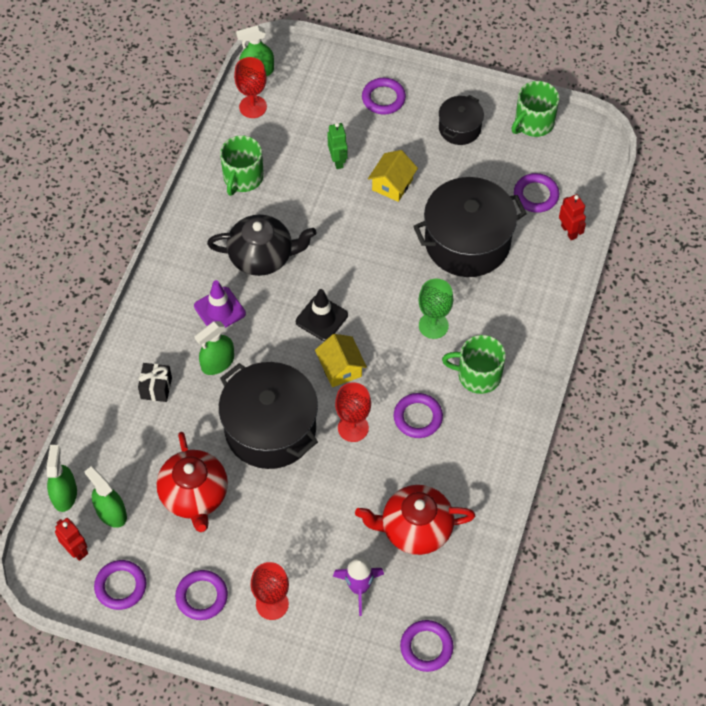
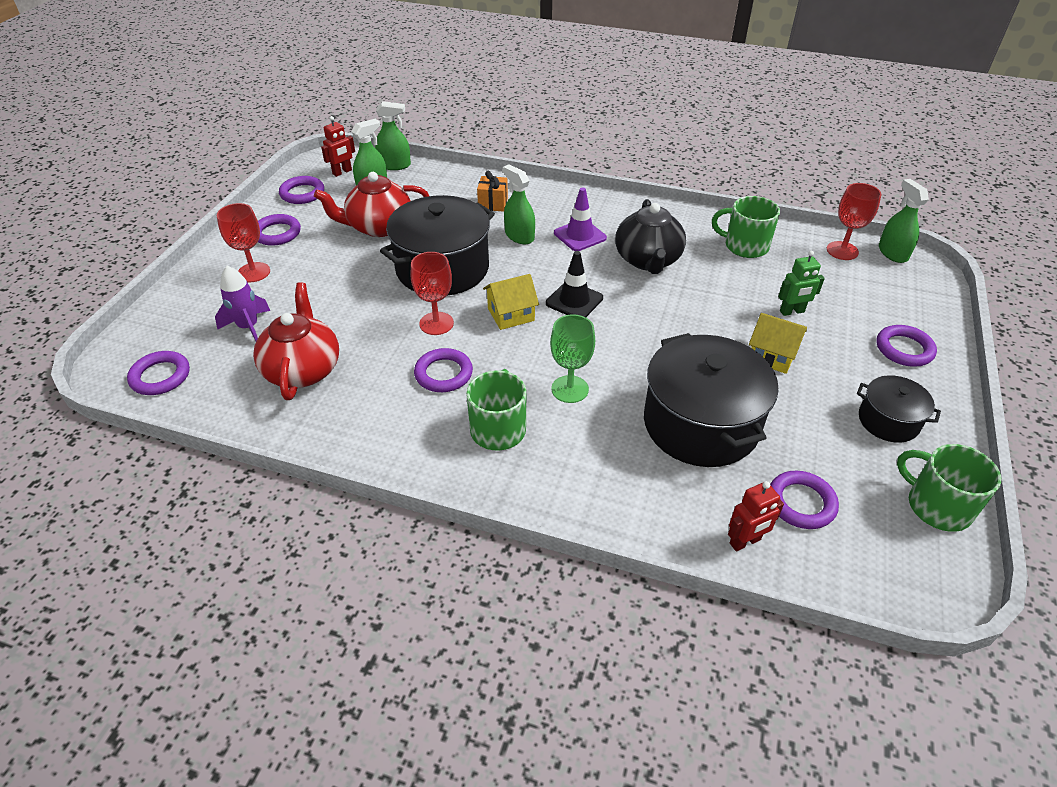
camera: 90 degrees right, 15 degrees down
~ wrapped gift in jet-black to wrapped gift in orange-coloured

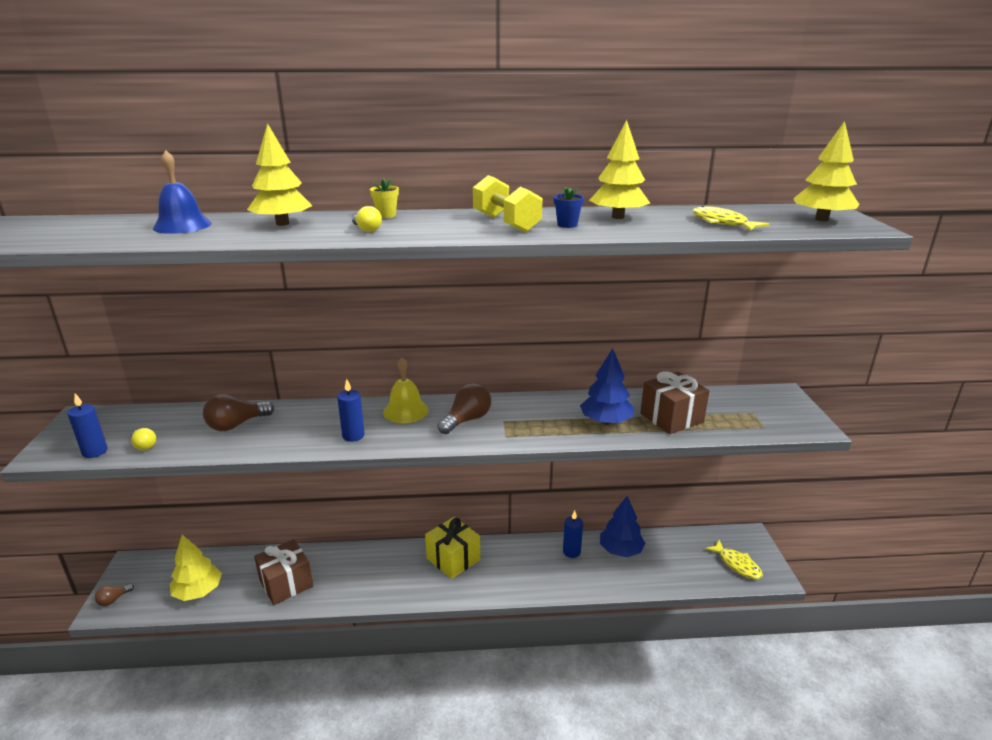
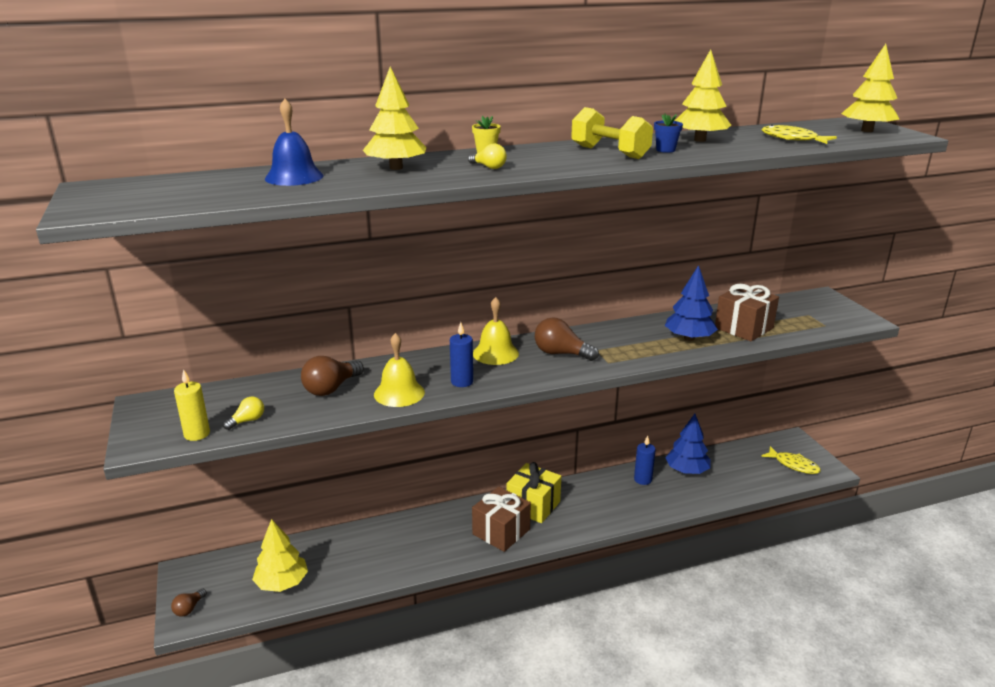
camera: 15 degrees left, 0 degrees up
+ bell in golden (1st from left)
~ wrapped gift in dark brown (1st from left)
~ pillar candle in cobalt (1st from left) to pillar candle in golden
~ light bulb in golden (1st from left) 75 degrees counterclockwise
~ light bulb in dark brown (3rd from left) 90 degrees counterclockwise

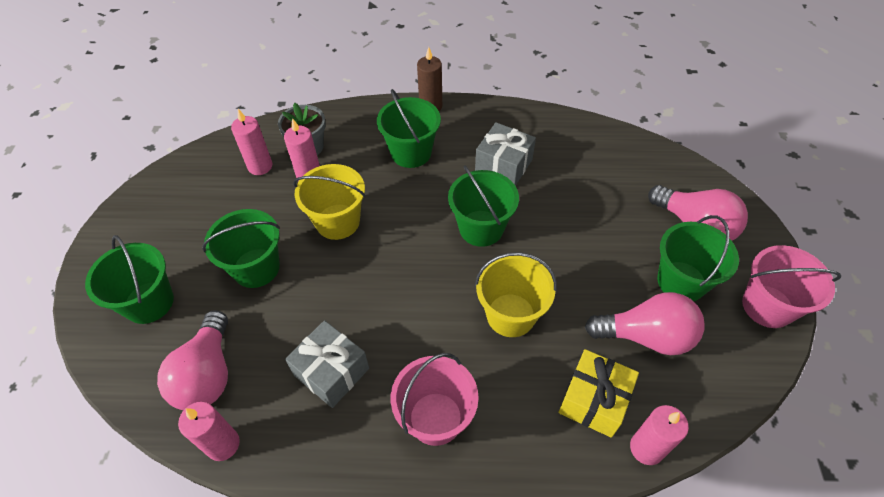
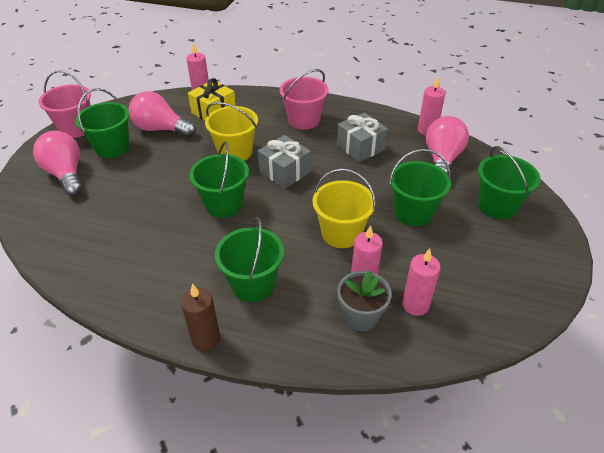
camera: 165 degrees left, 10 degrees down
~ wrapped gift in ash-grey (2nd from left in the first image) to wrapped gift in ash-grey (1st from left)

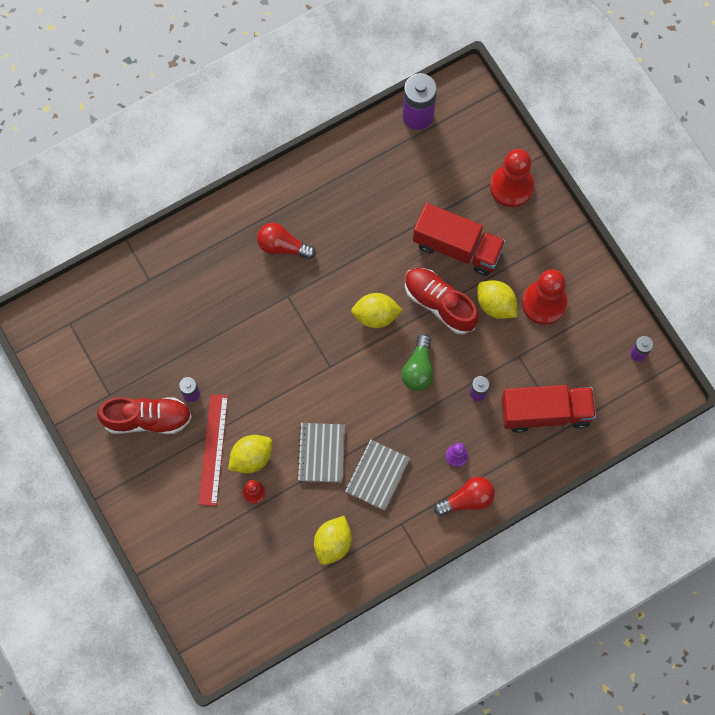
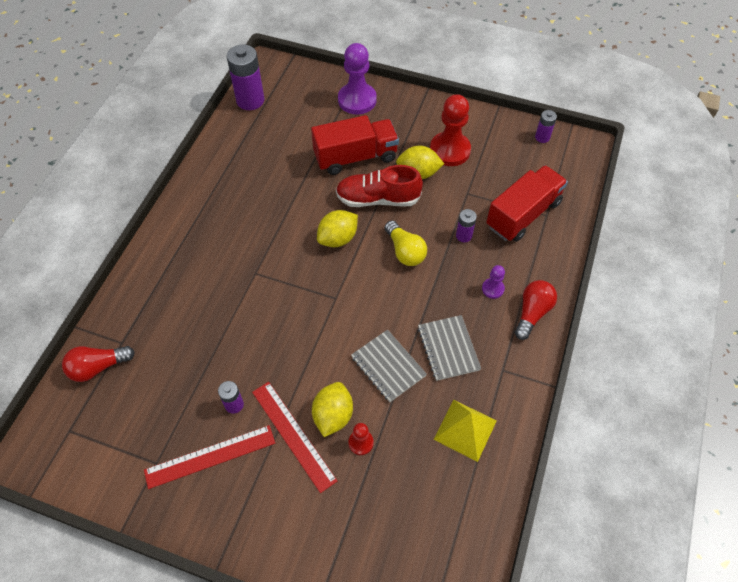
camera: 40 degrees left, 15 degrees down
~ light bulb in red (1st from left)
~ shoe in red (1st from left) to ruler in red (1st from left)
~ toy lemon in golden (2nd from left) to pyramid shape in golden
~ light bulb in leaf-green to light bulb in golden
~ pawn in red (2nd from left) to pawn in purple (1st from left)

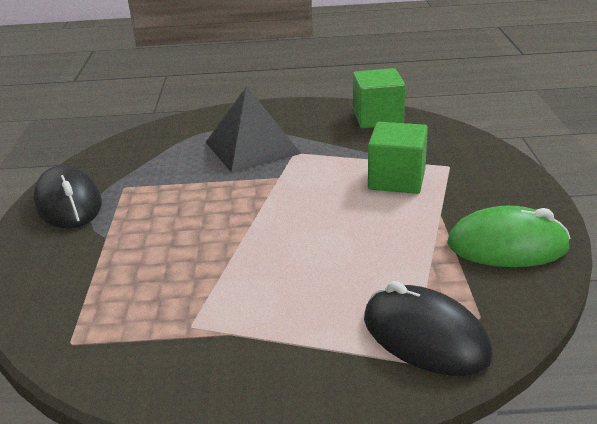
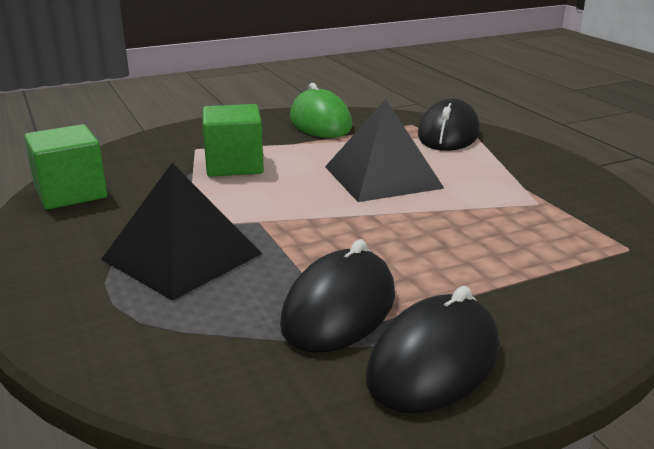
camera: 115 degrees left, 5 degrees down
+ computer mouse in jet-black (1st from left)
+ pyramid shape in jet-black (2nd from left)

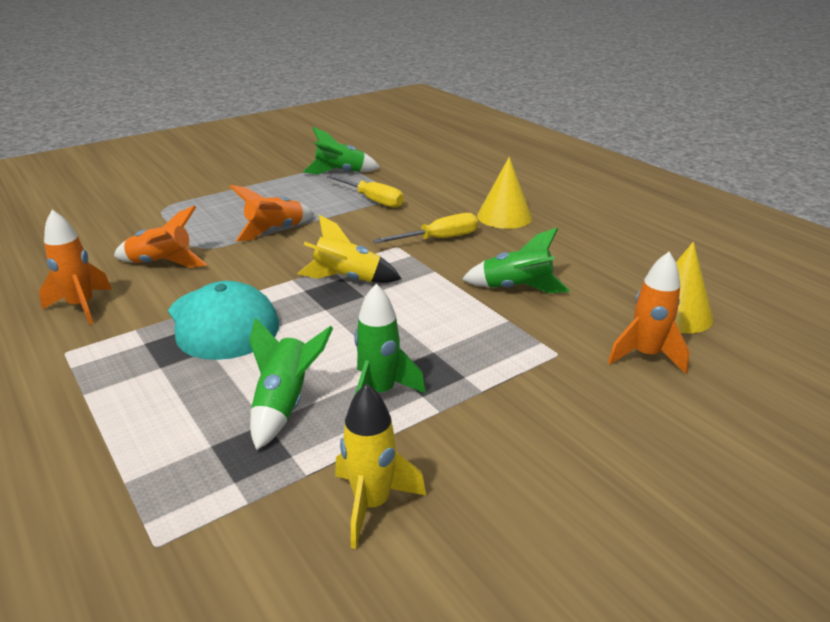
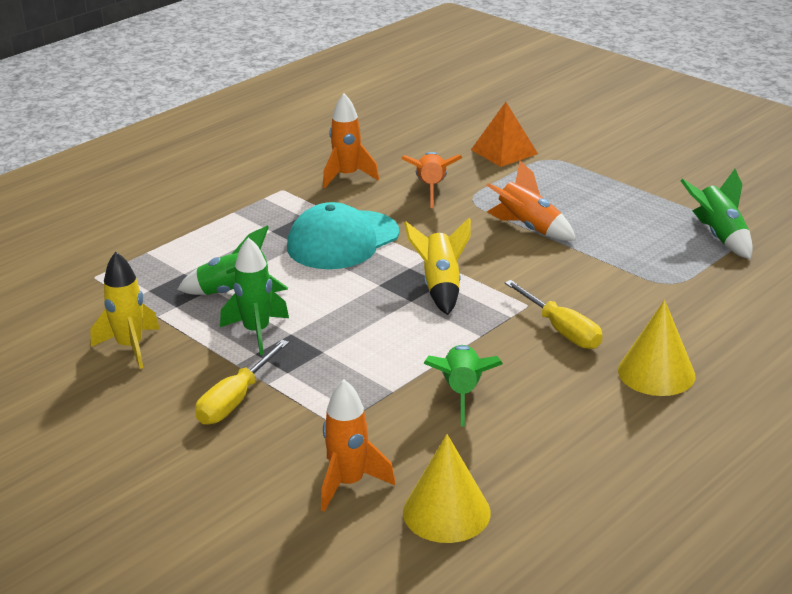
camera: 80 degrees right, 0 degrees up
+ pyramid shape in orange-coloured
~ screwdriver in golden (1st from left)

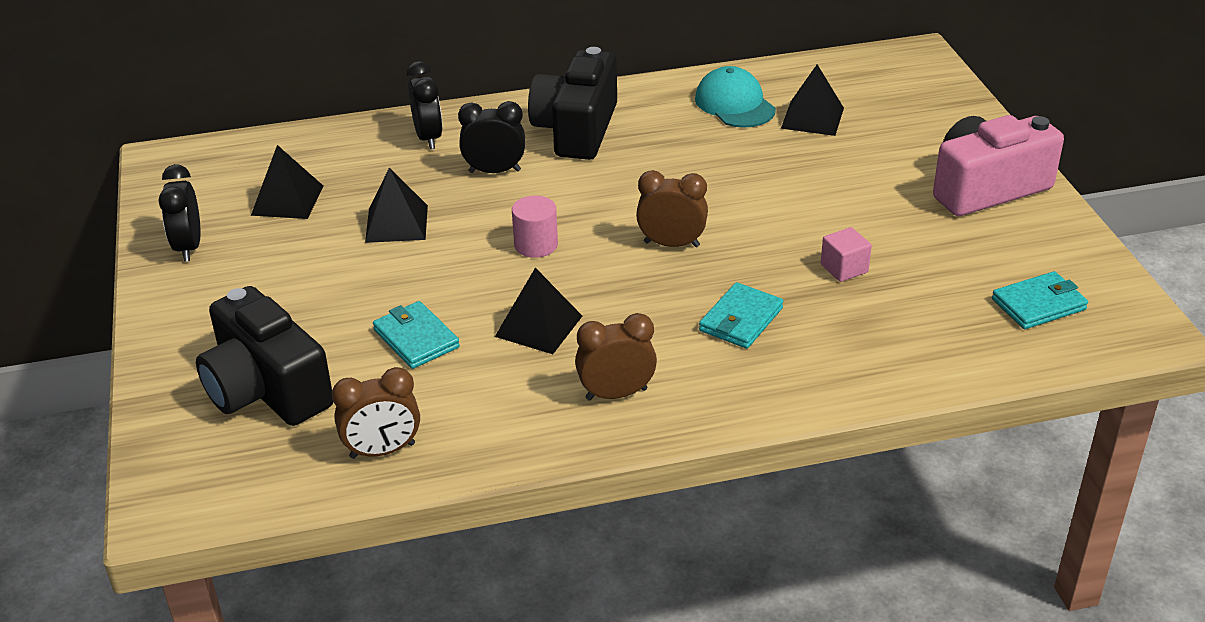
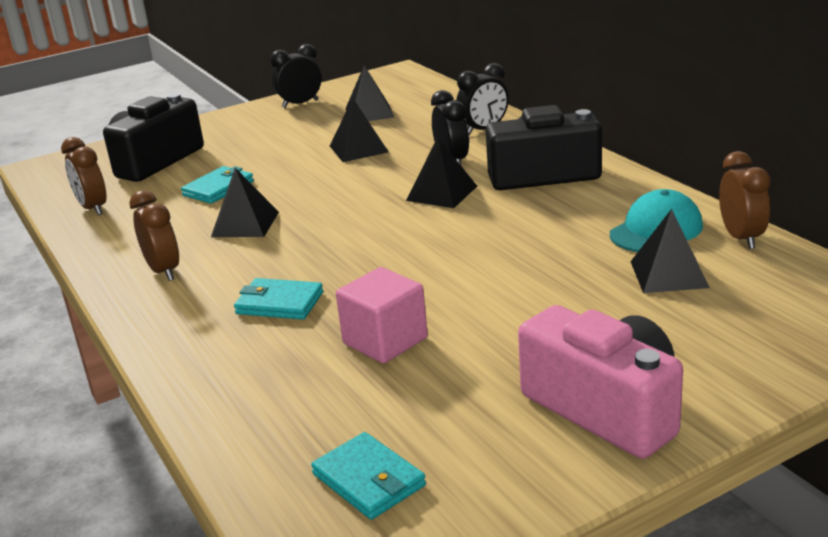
camera: 75 degrees right, 10 degrees down
- solid cylinder in pink
+ pyramid shape in jet-black (4th from left)
~ bedside clock in dark brown (3rd from left)
~ solid cube in pink x1.62

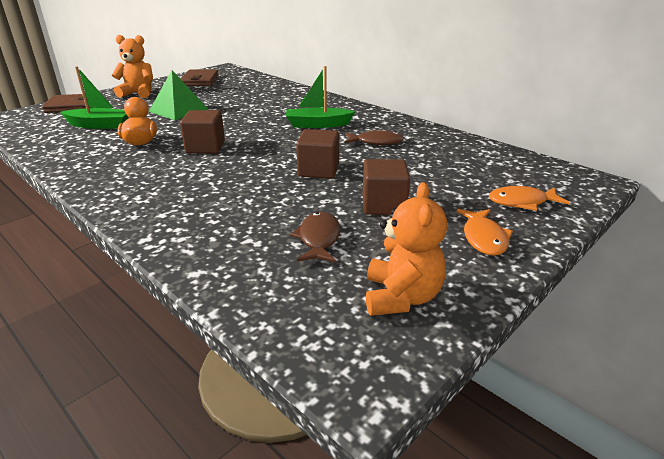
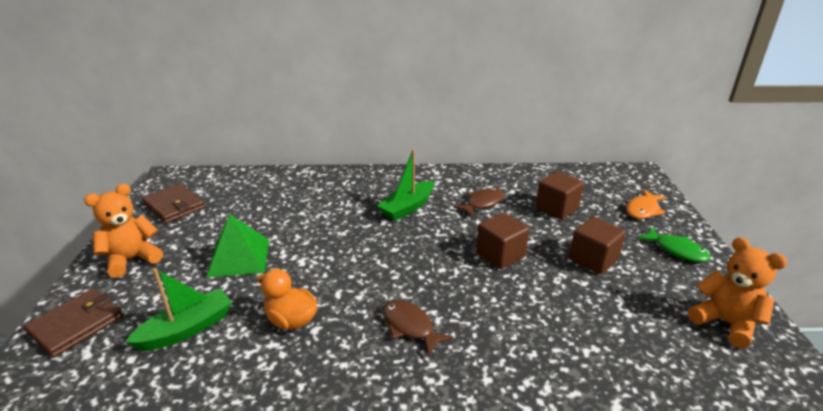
camera: 45 degrees left, 0 degrees up
~ solid cube in dark brown (1st from left in the first image) to solid cube in dark brown (2nd from left)
~ toy fish in dark brown (1st from left)
~ toy fish in orange-coloured (1st from left) to toy fish in leaf-green

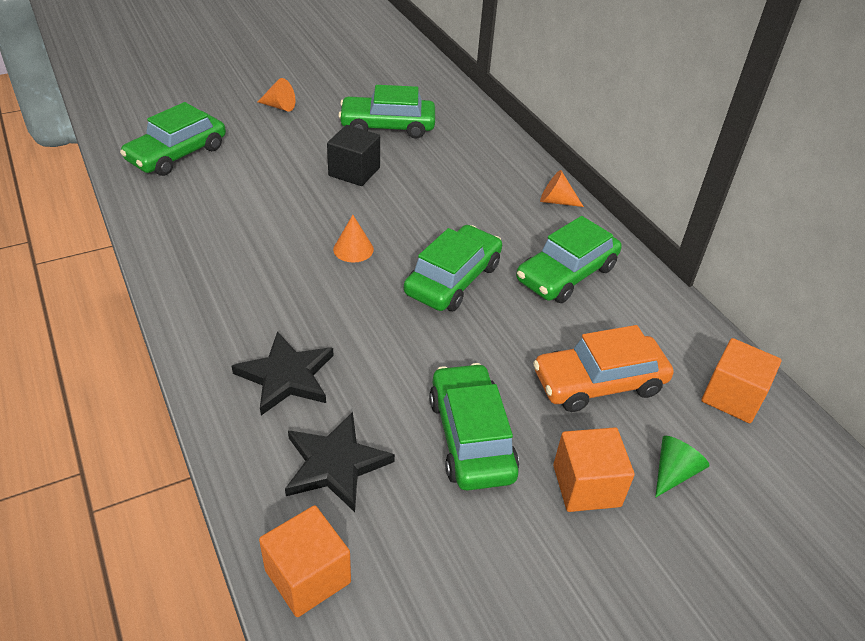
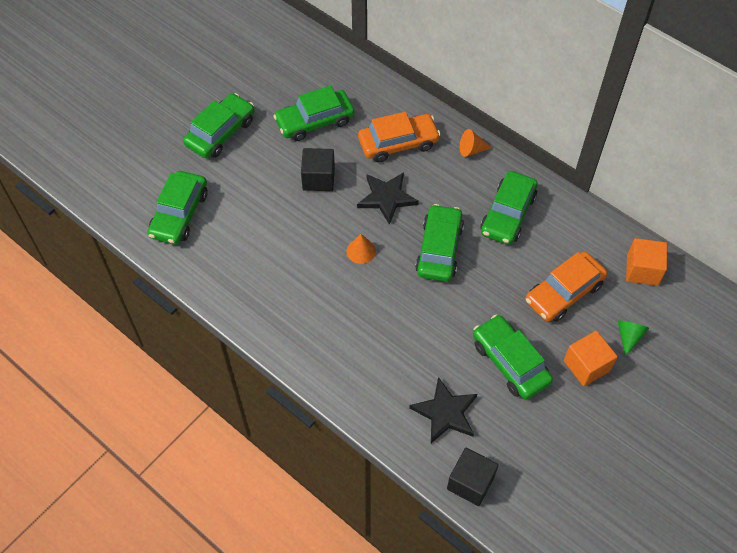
camera: 20 degrees left, 15 degrees up
+ automobile in orange-coloured (1st from left)
~ five-pointed star in jet-black (1st from left)
~ cone shape in orange-coloured (1st from left) to automobile in leaf-green (2nd from left)
~ solid cube in orange-coloured (1st from left) to solid cube in jet-black (2nd from left)

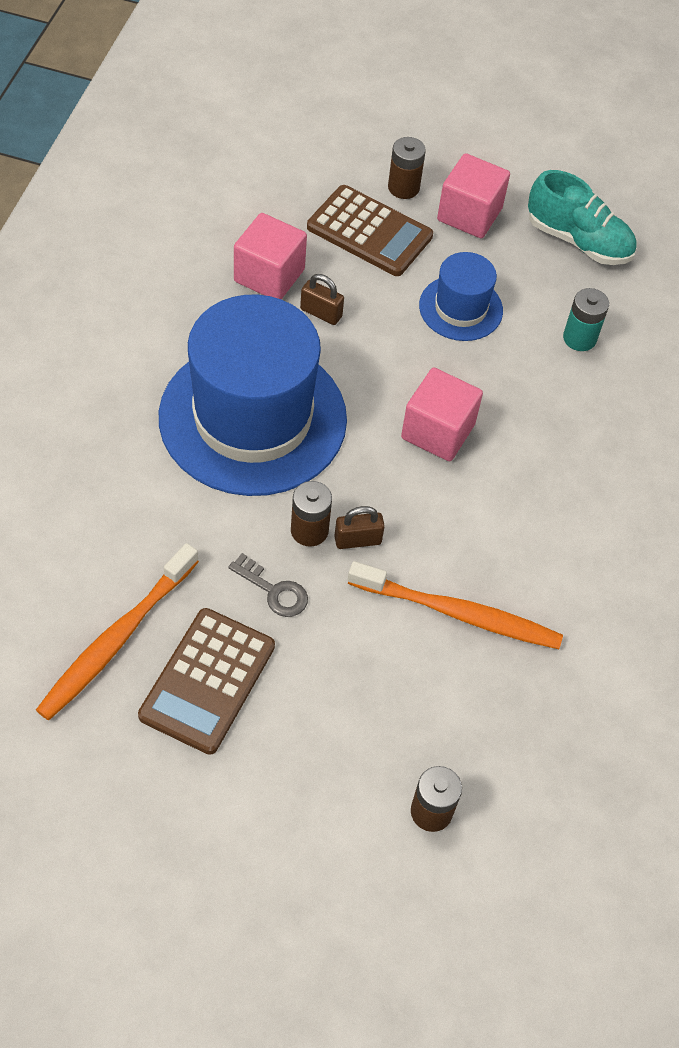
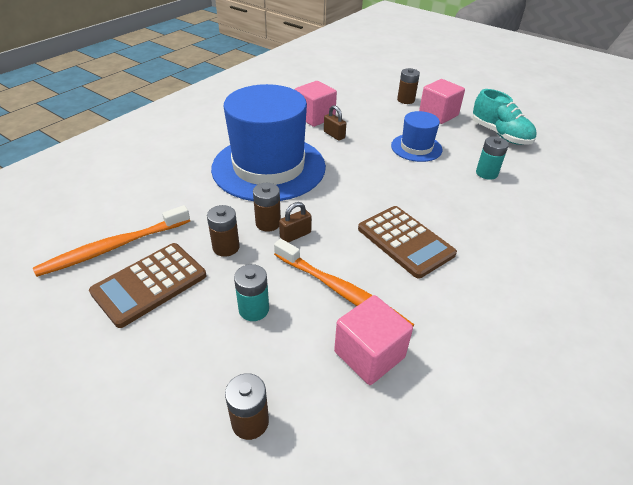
camera: 25 degrees right, 15 degrees down
+ power cell in aqua (1st from left)
~ calculator in dark brown (2nd from left)
~ solid cube in pink (2nd from left)
~ key in ash-grey to power cell in dark brown (1st from left)
~ lock in dark brown (2nd from left in the first image) 45 degrees counterclockwise

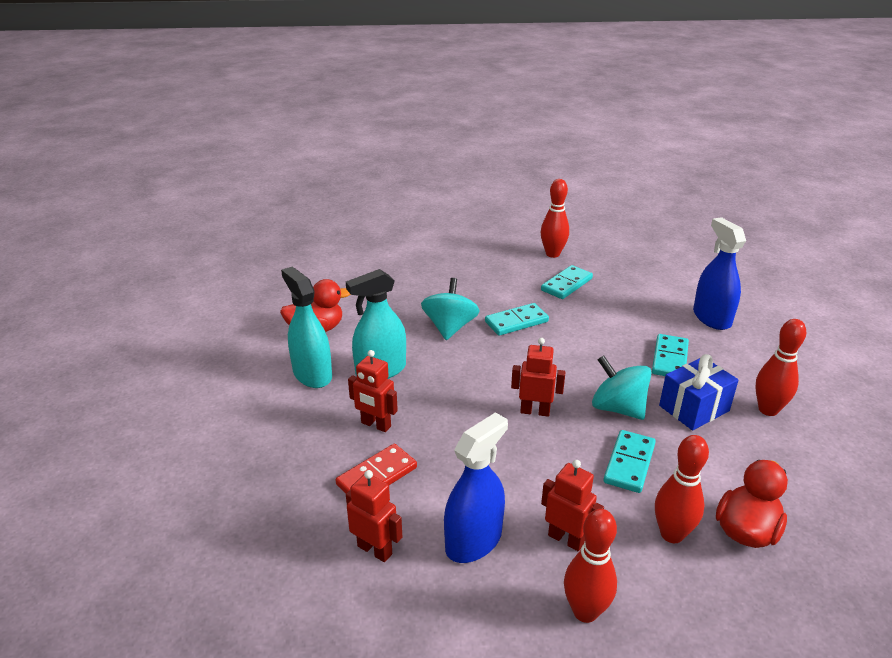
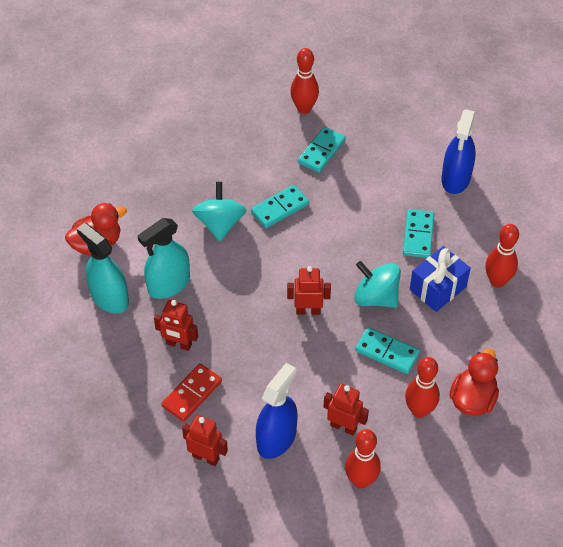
camera: 10 degrees left, 20 degrees up
~ domino in aqua (3rd from left) 75 degrees counterclockwise
~ spray bottle in cobalt (2nd from left) 135 degrees counterclockwise

